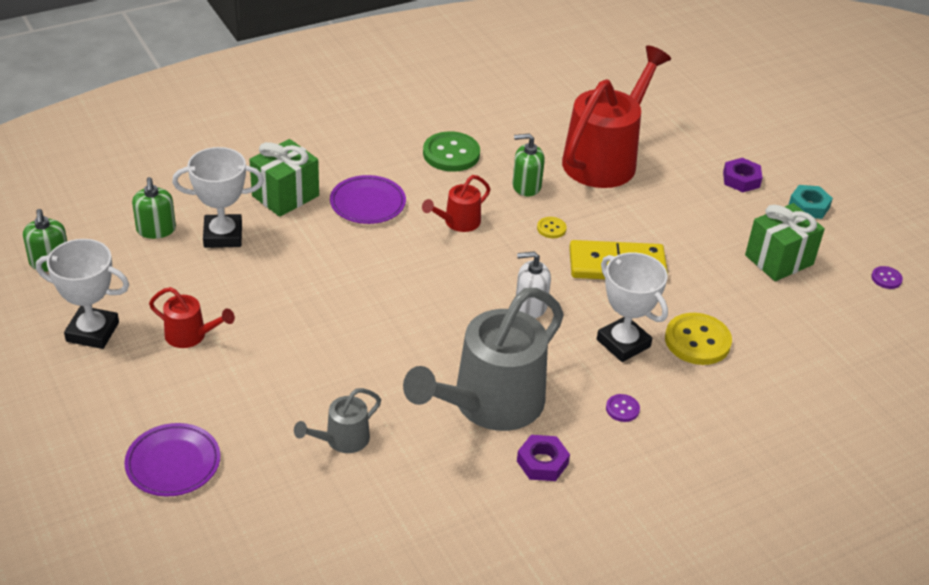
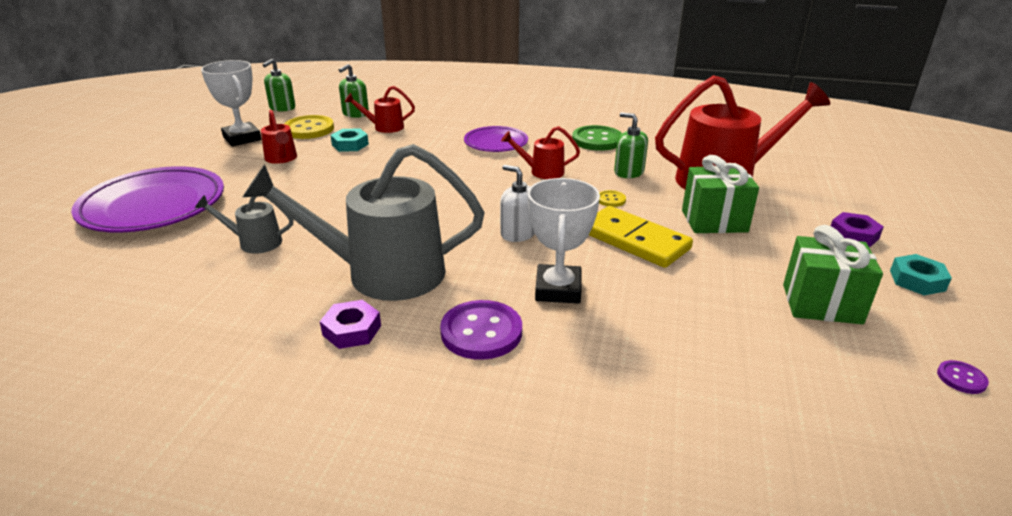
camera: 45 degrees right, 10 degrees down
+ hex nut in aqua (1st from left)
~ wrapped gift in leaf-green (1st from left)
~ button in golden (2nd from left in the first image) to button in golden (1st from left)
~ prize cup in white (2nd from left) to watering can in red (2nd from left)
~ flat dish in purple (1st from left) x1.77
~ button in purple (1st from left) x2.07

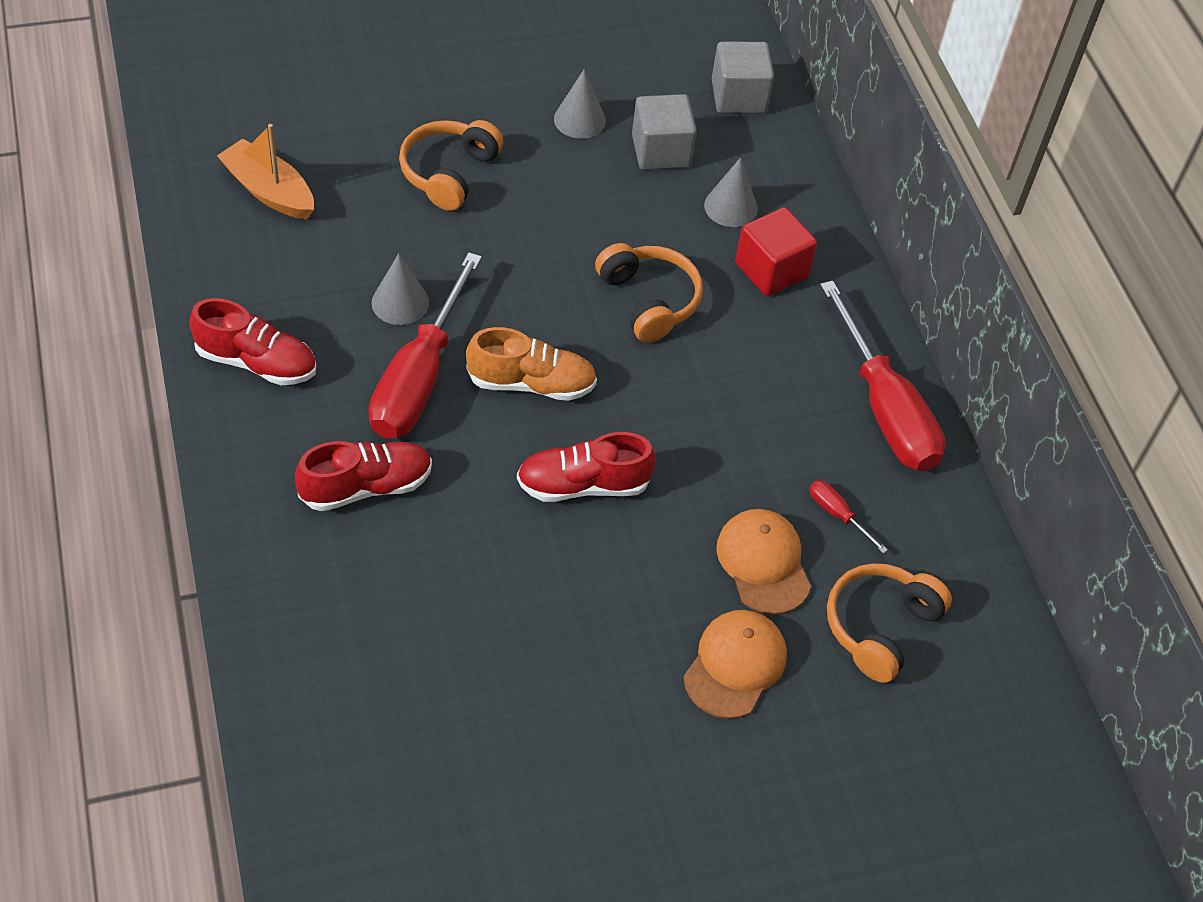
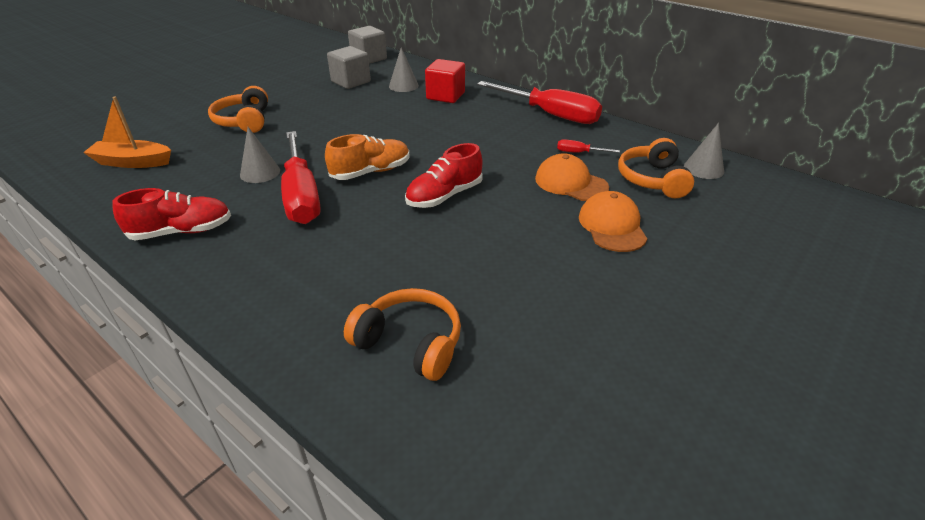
camera: 30 degrees left, 15 degrees down
- shoe in red (2nd from left)
~ cone shape in ash-grey (2nd from left in the first image) to cone shape in ash-grey (3rd from left)
~ headset in orange-coloured (2nd from left)

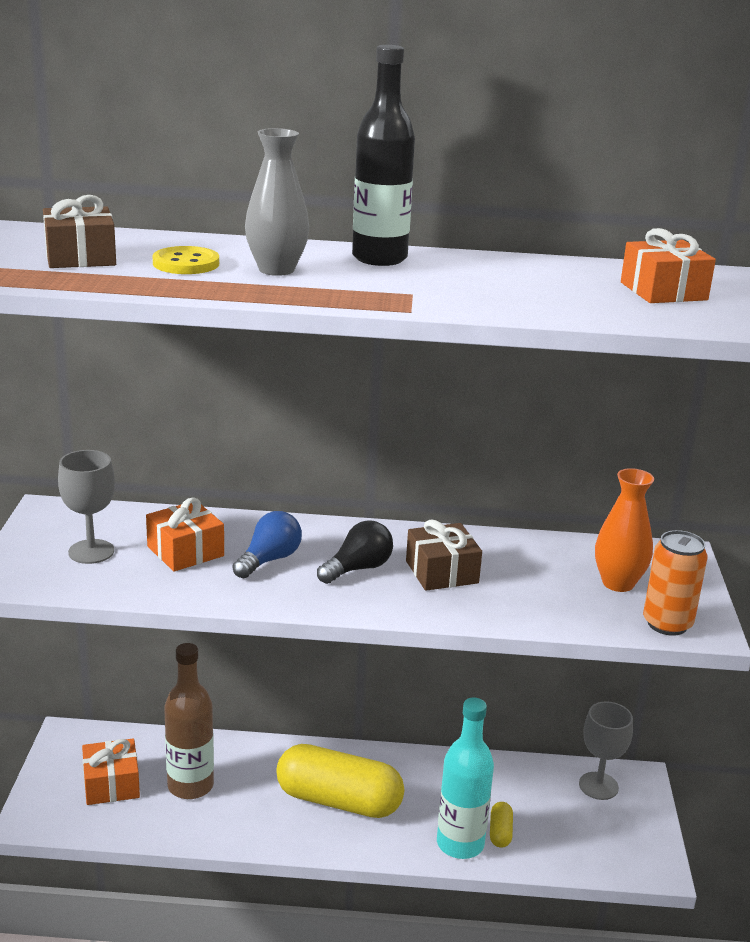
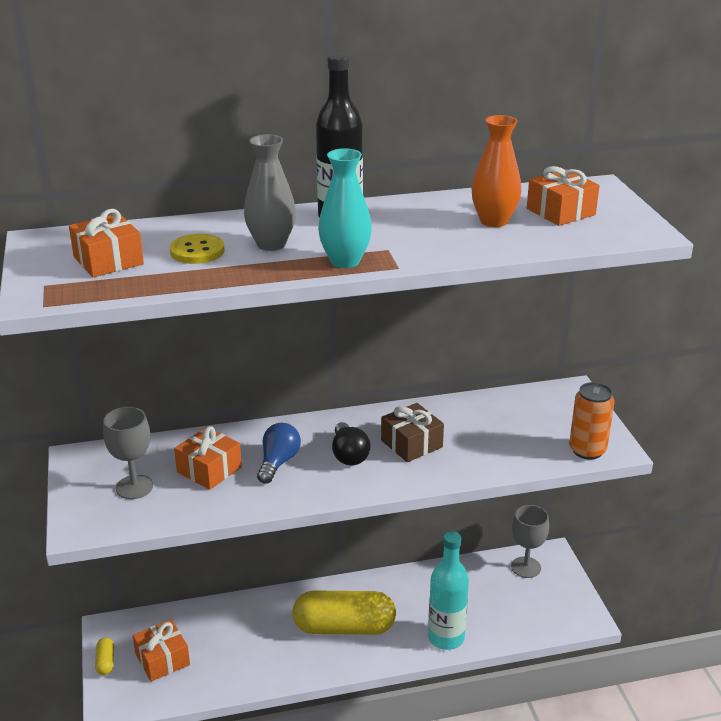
camera: 15 degrees left, 5 degrees up
- drink bottle in dark brown
+ flower vase in aqua
~ capsule in golden (2nd from left in the first image) to capsule in golden (1st from left)
~ flower vase in orange-coloured
~ wrapped gift in dark brown (1st from left) to wrapped gift in orange-coloured (1st from left)
~ light bulb in jet-black 135 degrees clockwise

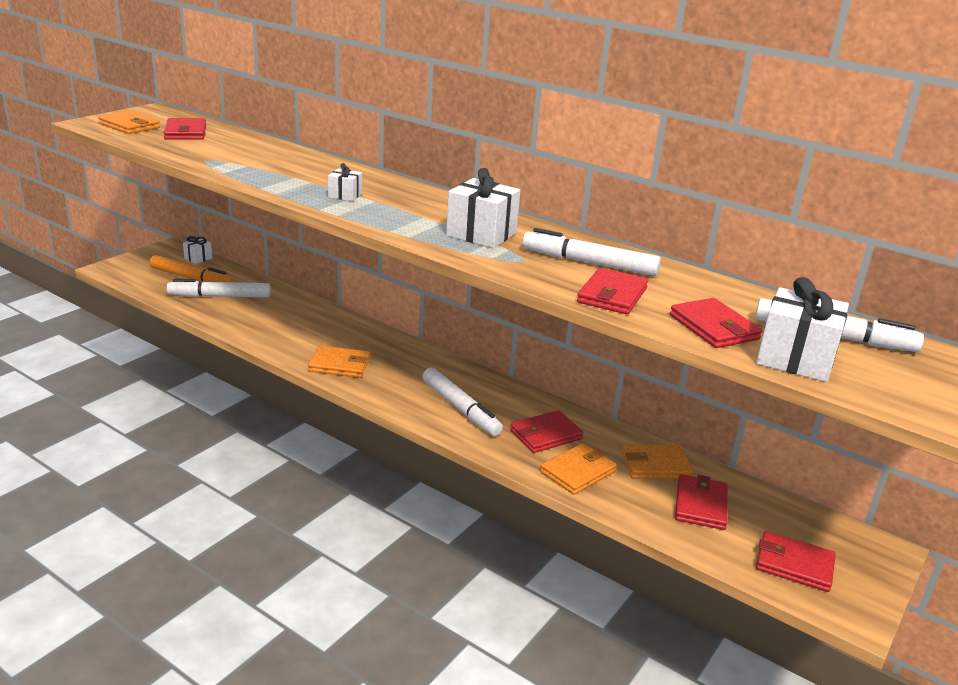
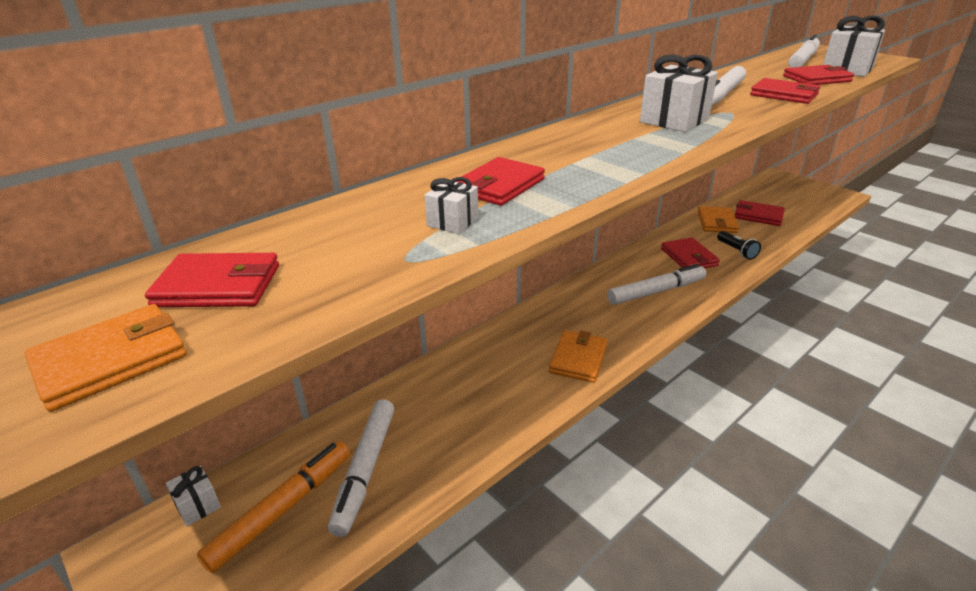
camera: 75 degrees left, 5 degrees up
~ wrapped gift in white (2nd from left)
~ wallet in red (6th from left in the first image) to wallet in red (2nd from left)
~ wallet in orange-coloured (3rd from left) to pocket torch in jet-black

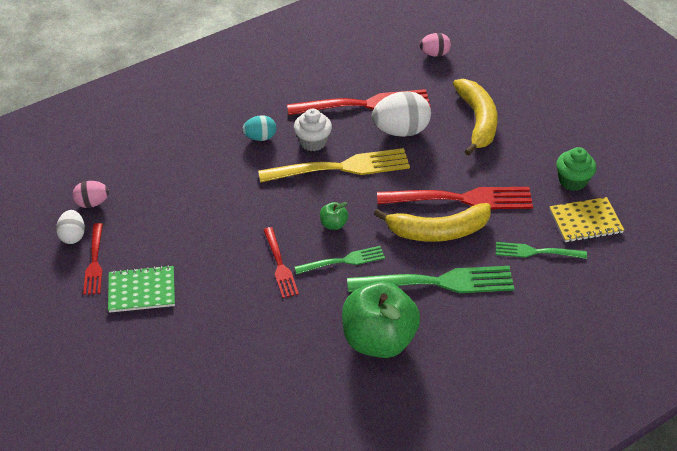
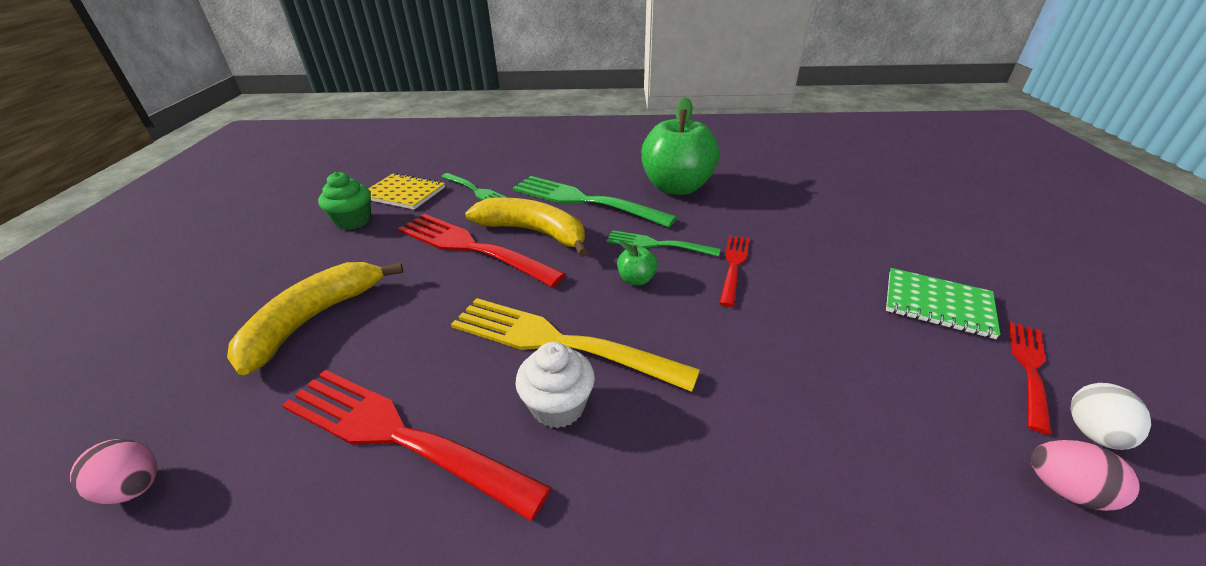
camera: 145 degrees left, 10 degrees down
- toy egg in aqua
- toy egg in white (2nd from left)

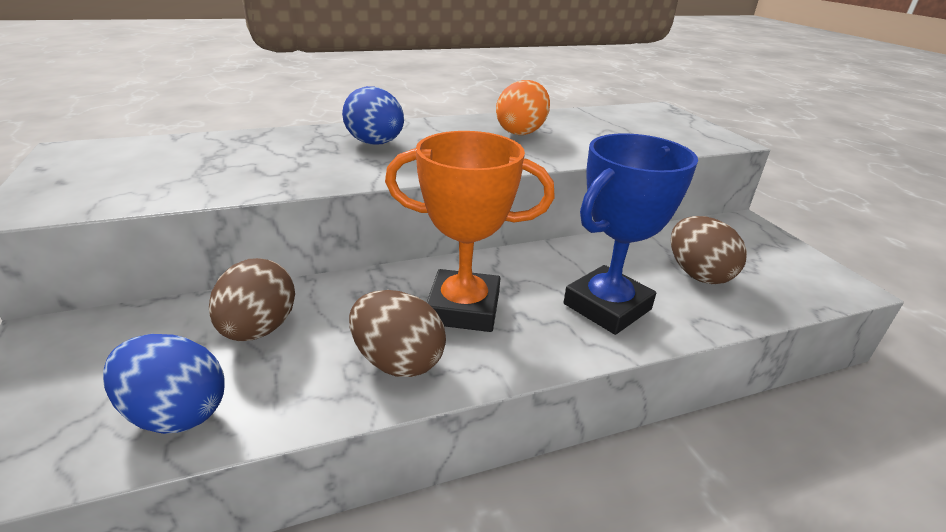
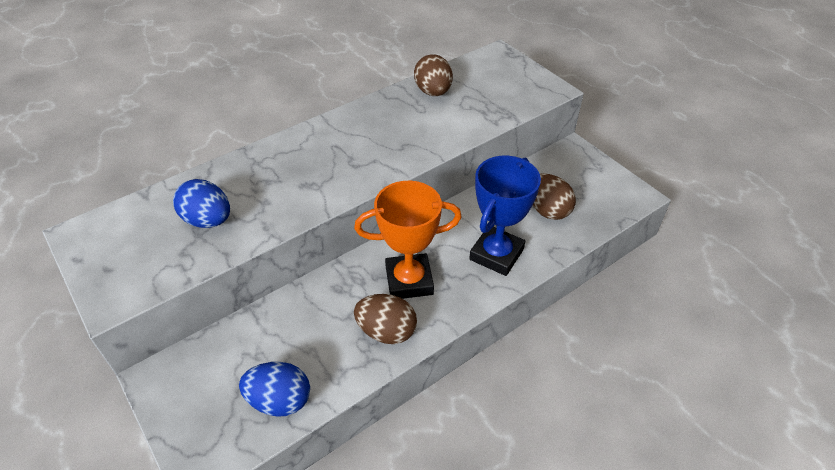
camera: 15 degrees left, 15 degrees up
- toy egg in orange-coloured
~ toy egg in dark brown (1st from left in the first image) to toy egg in dark brown (2nd from left)
~ toy egg in cobalt (2nd from left in the first image) to toy egg in cobalt (1st from left)

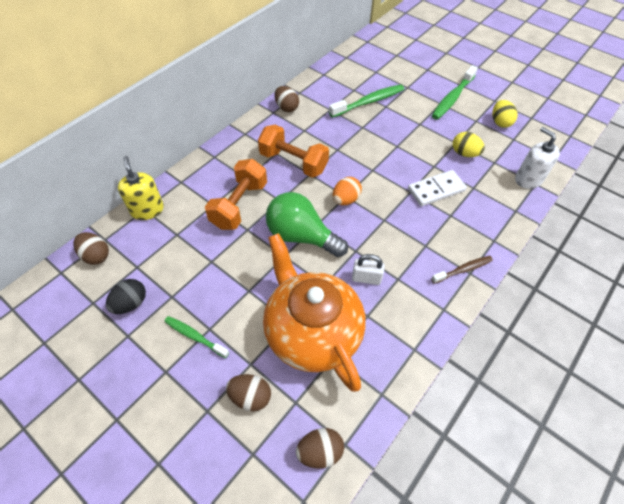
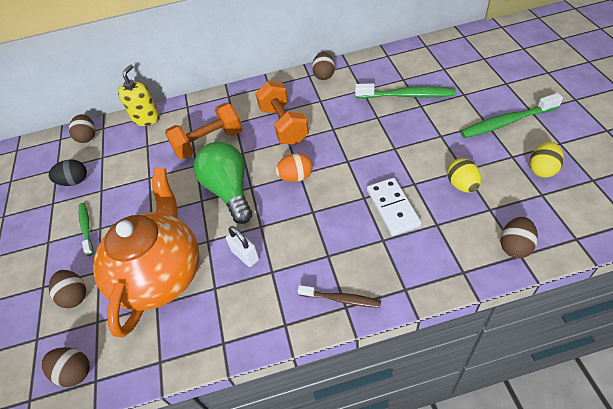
camera: 45 degrees right, 5 degrees down
~ pump bottle in white to toy egg in dark brown (5th from left)
~ domino in white 60 degrees clockwise

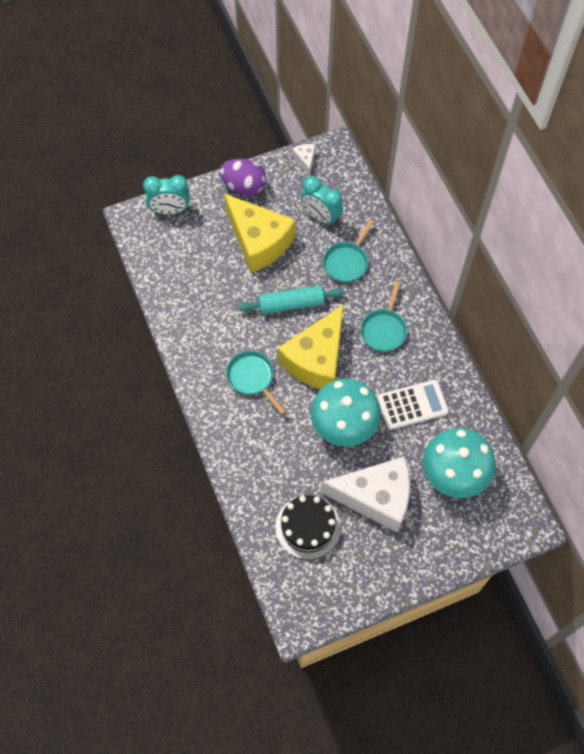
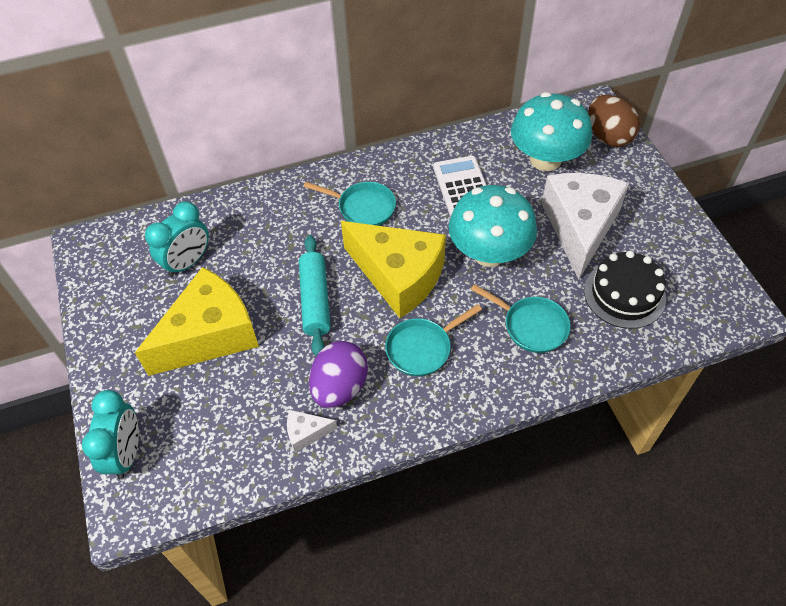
camera: 85 degrees left, 10 degrees down
+ toy egg in dark brown
~ toy egg in purple
~ cheese wedge in white (1st from left)
~ frying pan in aqua (2nd from left in the first image) to frying pan in aqua (3rd from left)

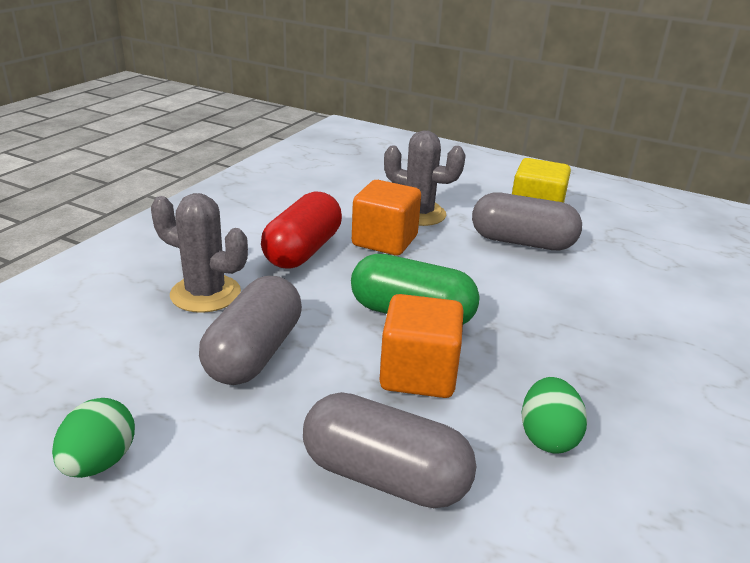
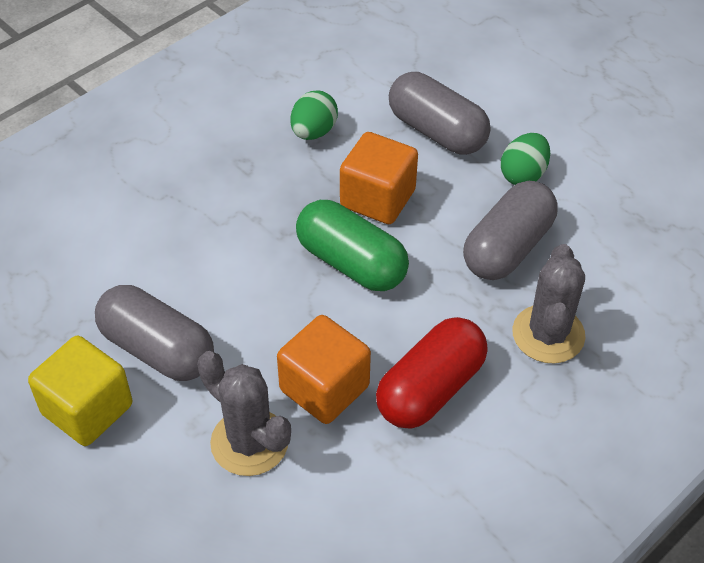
camera: 160 degrees left, 20 degrees up
~ toy egg in leaf-green (1st from left in the first image) to toy egg in leaf-green (2nd from left)
~ saguaro cactus in ash-grey (1st from left in the first image) 60 degrees clockwise

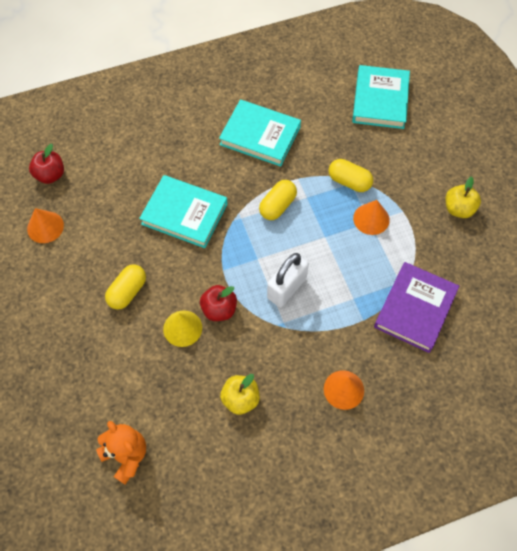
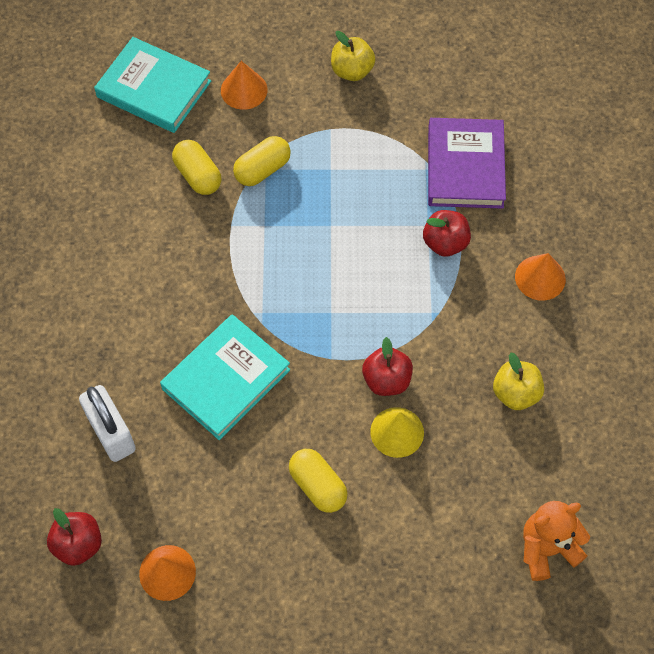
camera: 70 degrees left, 0 degrees up
- hardback in aqua (2nd from left)
+ toy apple in red (3rd from left)
~ capsule in golden (2nd from left in the first image) to capsule in golden (1st from left)
~ lock in white
~ cone shape in orange-coloured (3rd from left in the first image) to cone shape in orange-coloured (2nd from left)
~ hardback in purple 45 degrees clockwise

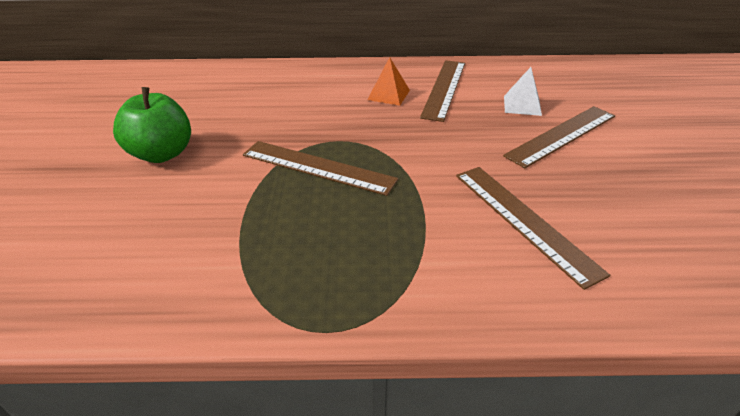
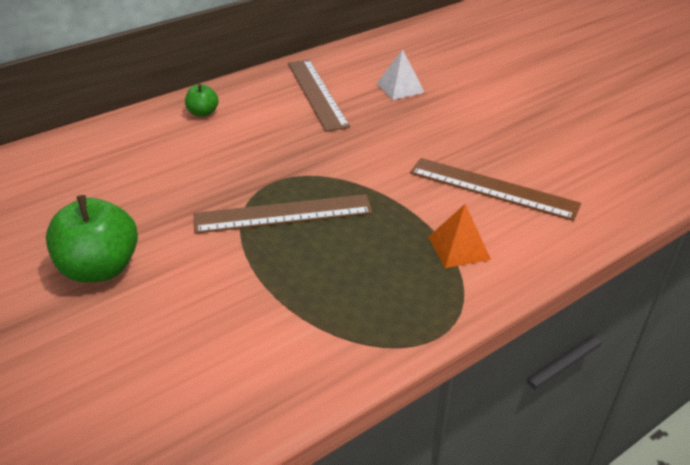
camera: 35 degrees left, 0 degrees up
- ruler in dark brown (4th from left)
+ toy apple in leaf-green (2nd from left)
~ pyramid shape in orange-coloured

